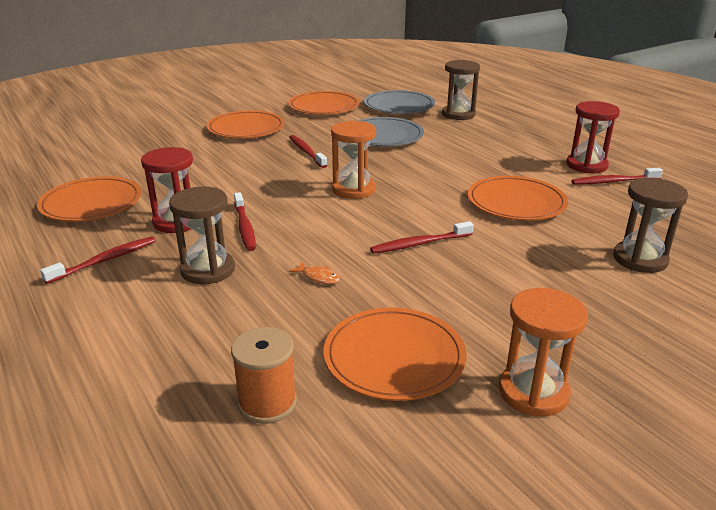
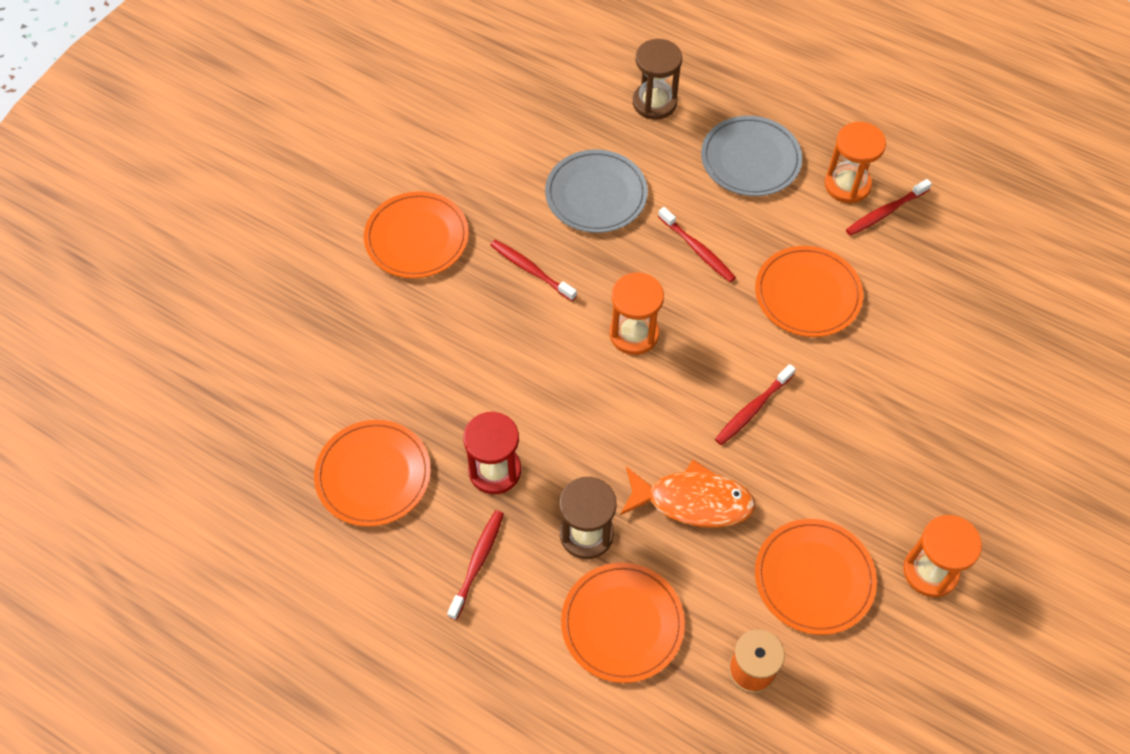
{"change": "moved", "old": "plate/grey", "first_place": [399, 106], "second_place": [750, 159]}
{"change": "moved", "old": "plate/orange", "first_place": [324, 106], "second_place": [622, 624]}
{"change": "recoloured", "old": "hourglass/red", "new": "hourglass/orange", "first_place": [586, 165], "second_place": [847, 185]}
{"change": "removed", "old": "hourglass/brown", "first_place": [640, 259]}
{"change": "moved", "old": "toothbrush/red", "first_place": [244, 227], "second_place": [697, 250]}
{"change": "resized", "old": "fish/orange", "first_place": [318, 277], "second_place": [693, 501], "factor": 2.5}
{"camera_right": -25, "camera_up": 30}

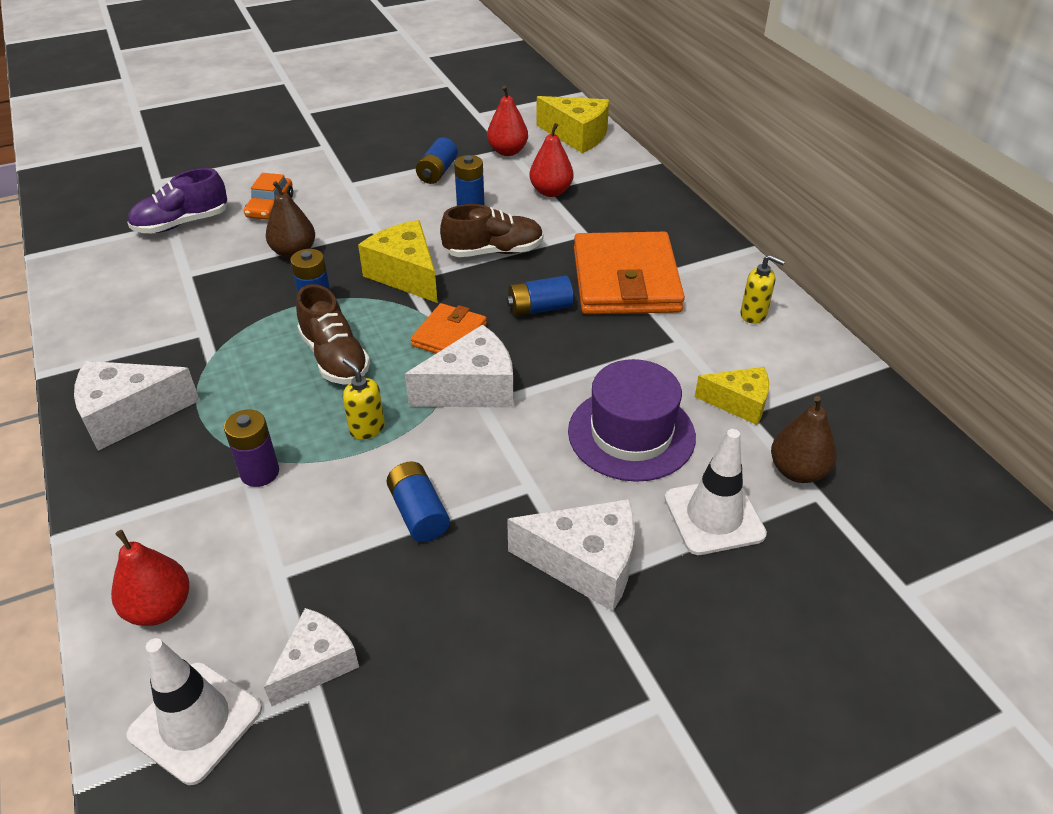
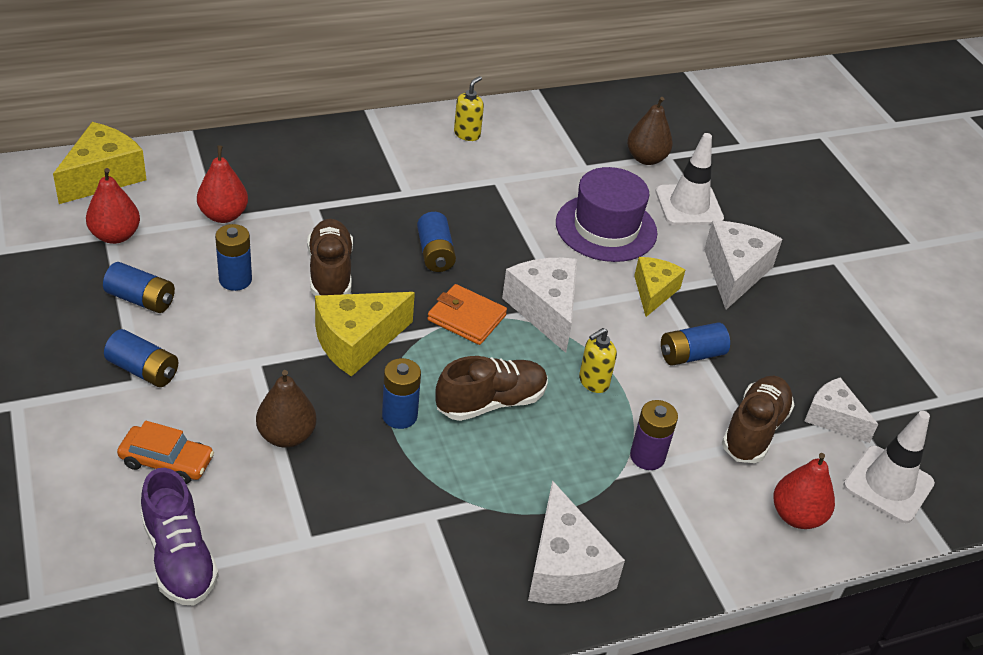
{"change": "removed", "old": "wallet/orange", "first_place": [626, 280]}
{"change": "moved", "old": "cheese/yellow", "first_place": [738, 403], "second_place": [653, 292]}
{"change": "added", "new": "battery/blue", "second_place": [143, 370]}
{"change": "added", "new": "shoe/brown", "second_place": [754, 430]}
{"camera_right": -90, "camera_up": 0}

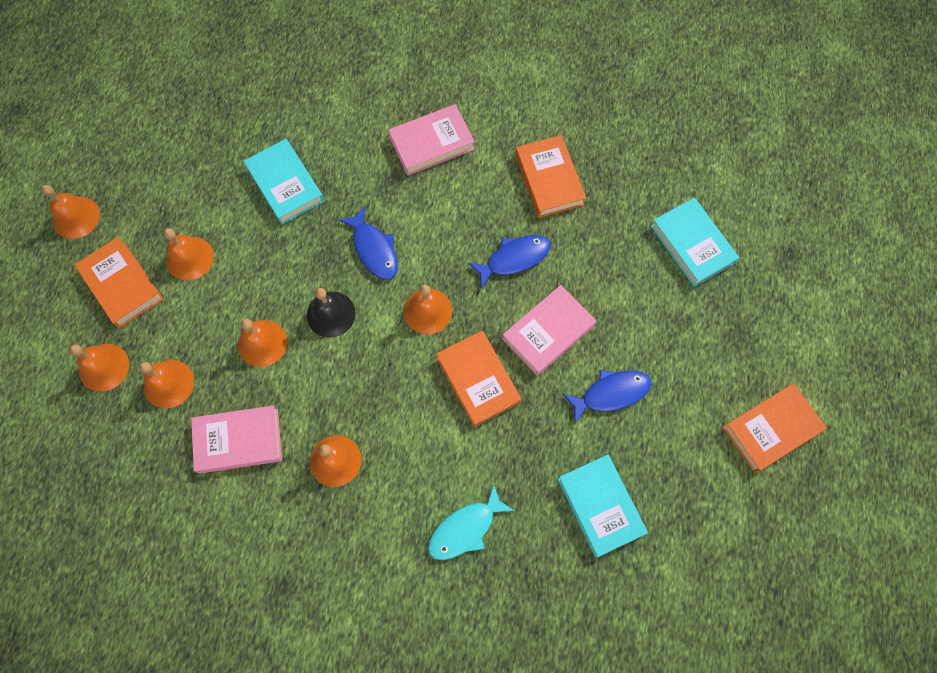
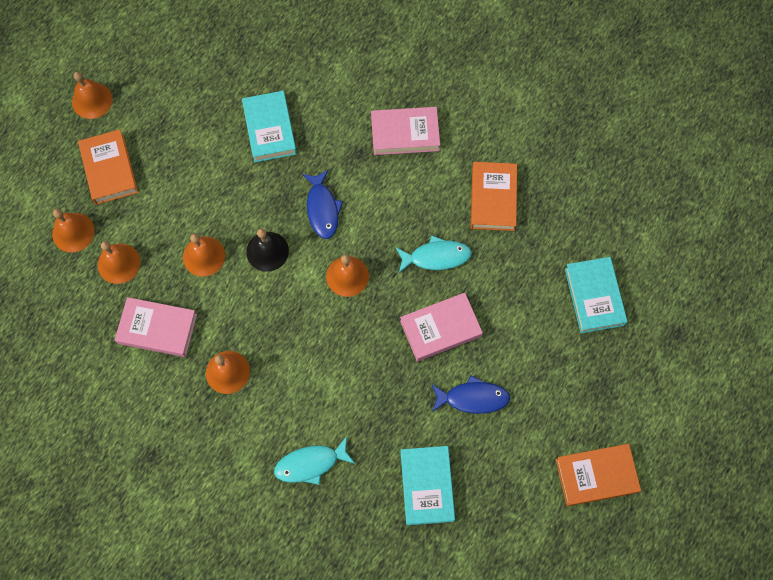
{"change": "removed", "old": "bell/orange", "first_place": [189, 258]}
{"change": "recoloured", "old": "fish/blue", "new": "fish/turquoise", "first_place": [514, 259], "second_place": [436, 257]}
{"change": "removed", "old": "book/orange", "first_place": [478, 380]}
{"camera_right": 20, "camera_up": 0}

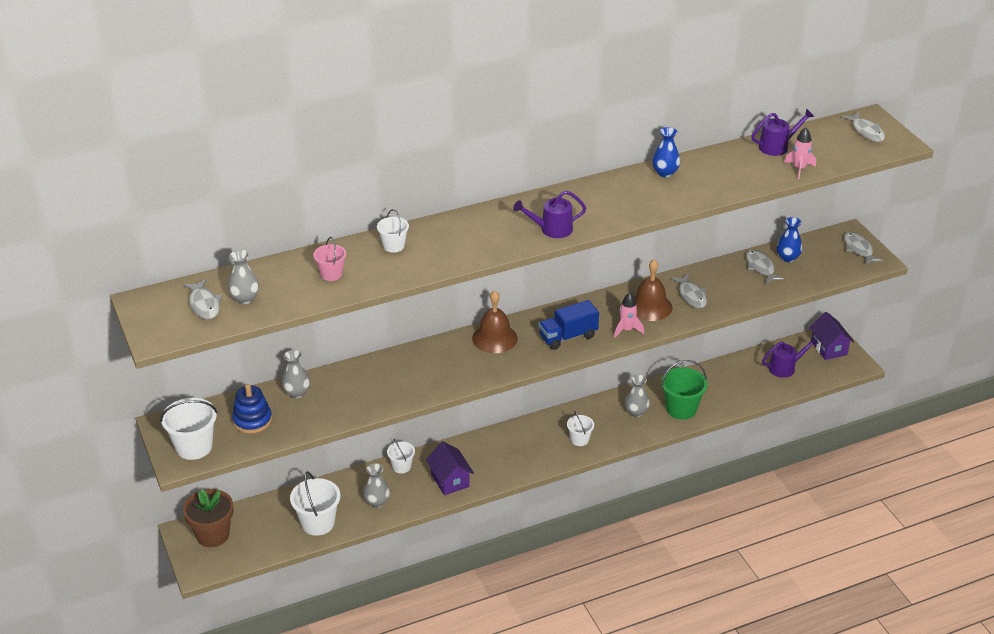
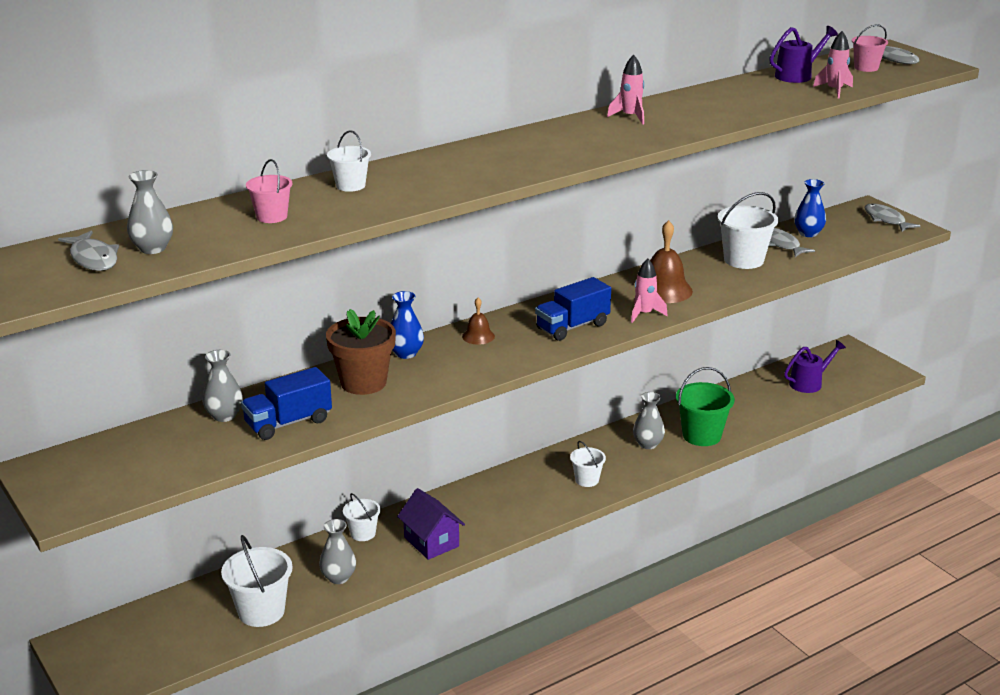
{"change": "moved", "old": "vase/blue", "first_place": [665, 173], "second_place": [406, 353]}
{"change": "removed", "old": "watering can/purple", "first_place": [551, 229]}
{"change": "removed", "old": "fish/grey", "first_place": [691, 295]}
{"change": "resized", "old": "bell/brown", "first_place": [494, 338], "second_place": [478, 336], "factor": 0.54}
{"change": "removed", "old": "house/purple", "first_place": [829, 348]}
{"change": "removed", "old": "stacking toy/blue", "first_place": [252, 420]}
{"change": "moved", "old": "bucket/white", "first_place": [194, 447], "second_place": [743, 260]}
{"change": "moved", "old": "flower pot/brown", "first_place": [213, 535], "second_place": [363, 383]}
{"change": "added", "new": "bucket/pink", "second_place": [866, 68]}
{"change": "added", "new": "rocket/pink", "second_place": [630, 117]}
{"change": "added", "new": "truck/blue", "second_place": [288, 423]}
{"camera_right": -10, "camera_up": -10}

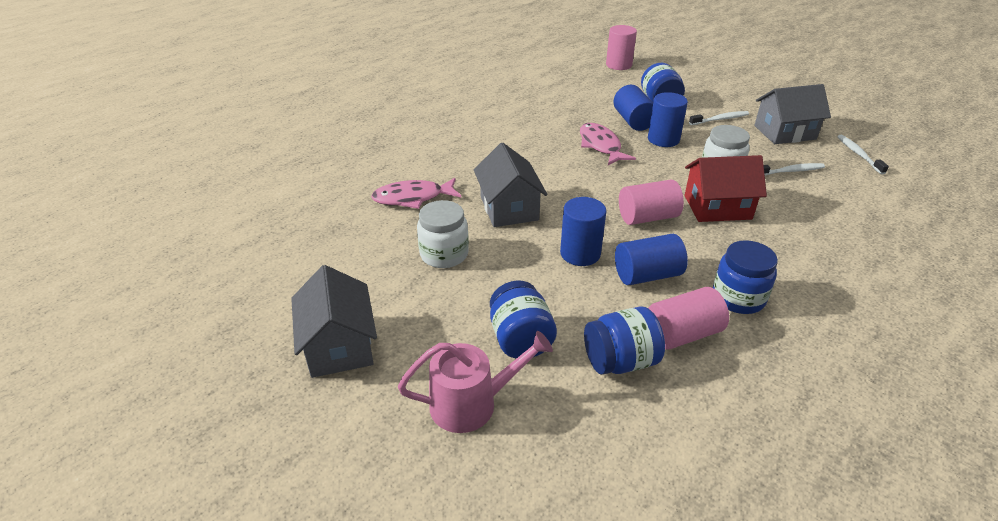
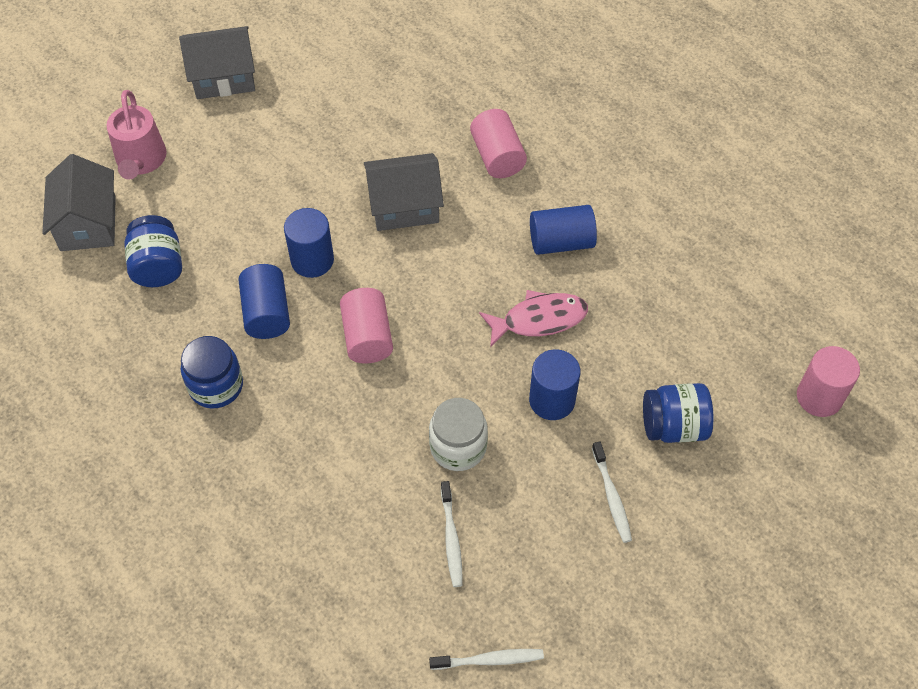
{"change": "moved", "old": "house/grey", "first_place": [784, 132], "second_place": [88, 223]}
{"change": "moved", "old": "cylinder/blue", "first_place": [633, 121], "second_place": [561, 242]}
{"change": "removed", "old": "house/red", "first_place": [717, 207]}
{"change": "removed", "old": "fish/pink", "first_place": [412, 198]}
{"change": "removed", "old": "jar/white", "first_place": [444, 254]}
{"change": "removed", "old": "jar/blue", "first_place": [520, 339]}
{"change": "moved", "old": "cylinder/pink", "first_place": [683, 334], "second_place": [497, 156]}
{"camera_right": 95, "camera_up": 20}

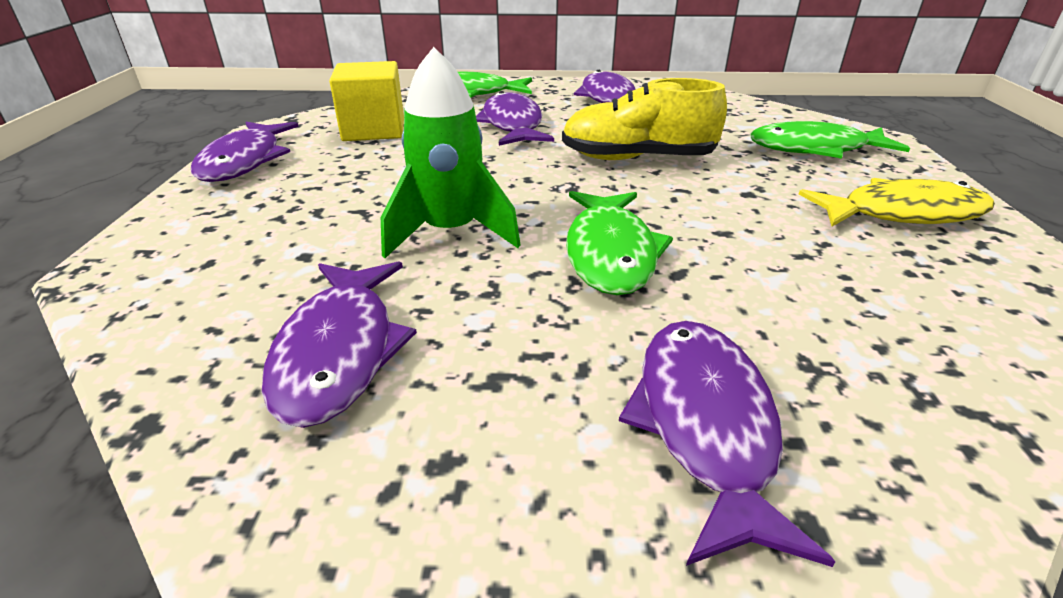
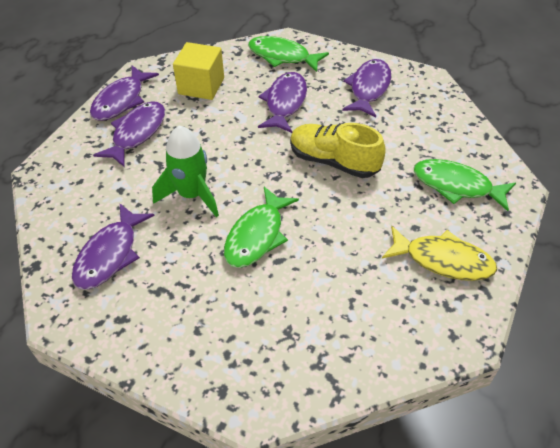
{"change": "moved", "old": "fish/purple", "first_place": [704, 425], "second_place": [137, 133]}
{"camera_right": 25, "camera_up": 15}

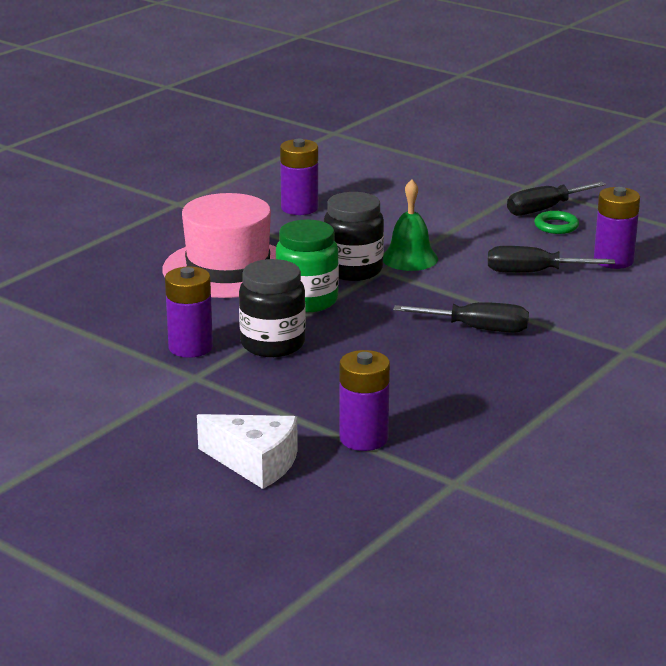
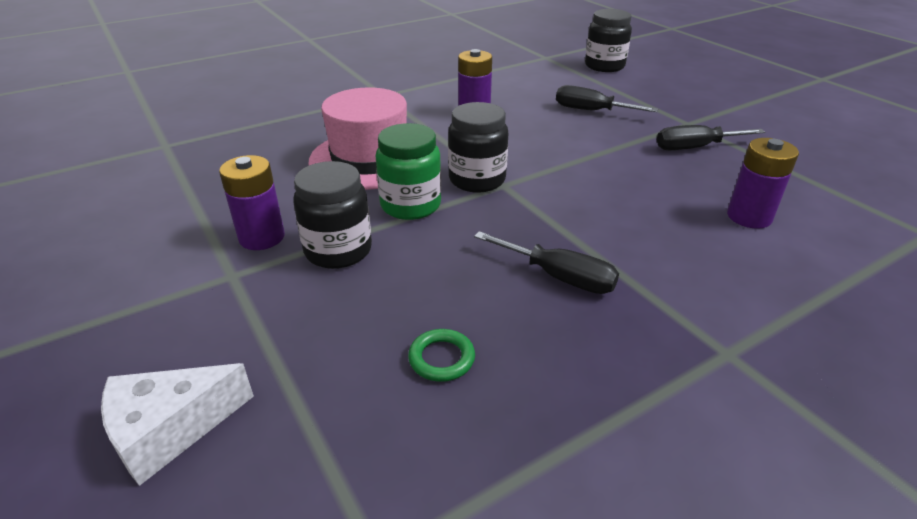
{"change": "removed", "old": "bell/green", "first_place": [409, 258]}
{"change": "moved", "old": "ring/green", "first_place": [556, 226], "second_place": [441, 358]}
{"change": "moved", "old": "screwdriver/black", "first_place": [533, 272], "second_place": [591, 111]}
{"change": "removed", "old": "battery/purple", "first_place": [363, 438]}
{"change": "turned", "old": "cheese/white", "first_place": [255, 463], "second_place": [170, 430], "degrees": 105}
{"change": "added", "new": "jar/black", "second_place": [604, 66]}
{"camera_right": 20, "camera_up": 10}

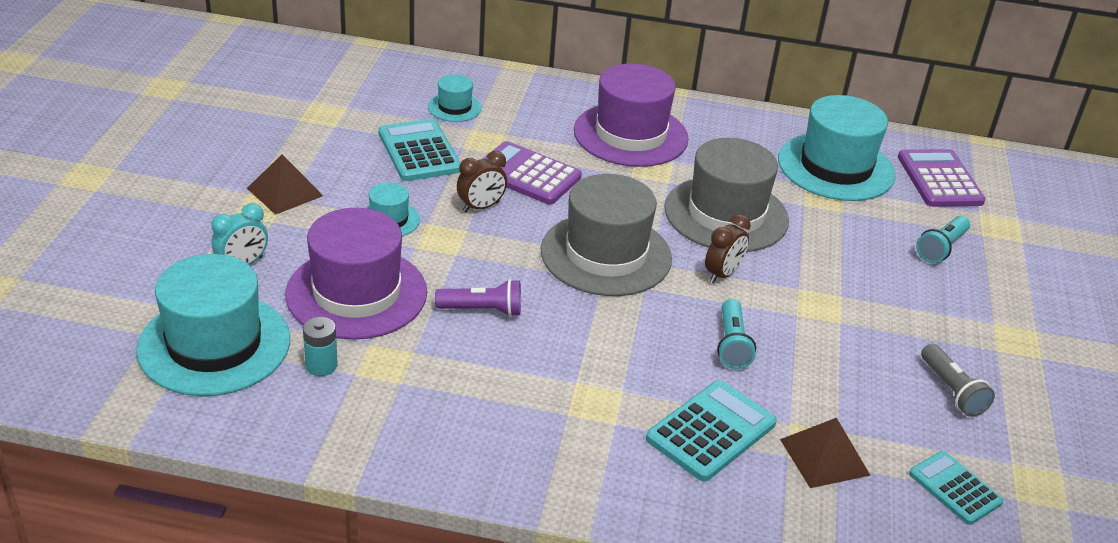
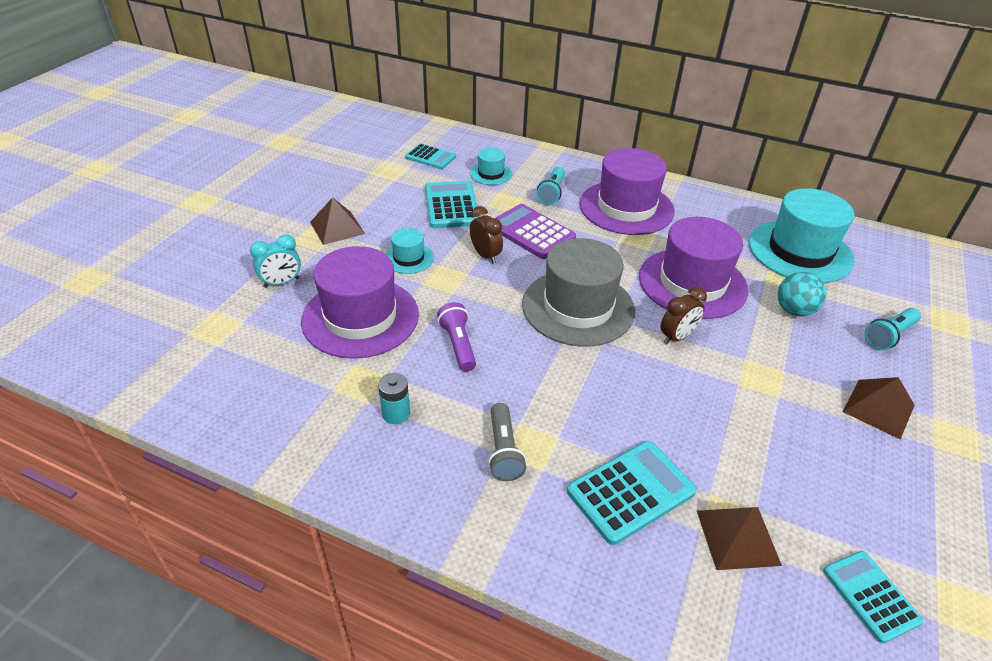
{"change": "recoloured", "old": "hat/grey", "new": "hat/purple", "first_place": [726, 214], "second_place": [692, 283]}
{"change": "removed", "old": "calculator/purple", "first_place": [939, 179]}
{"change": "turned", "old": "clock/brown", "first_place": [481, 207], "second_place": [485, 255], "degrees": -105}
{"change": "removed", "old": "hat/turquoise", "first_place": [214, 344]}
{"change": "turned", "old": "flashlight/purple", "first_place": [482, 310], "second_place": [458, 345], "degrees": -120}
{"change": "moved", "old": "flashlight/turquoise", "first_place": [732, 344], "second_place": [552, 193]}
{"change": "moved", "old": "battery/turquoise", "first_place": [321, 365], "second_place": [396, 413]}
{"change": "moved", "old": "flashlight/grey", "first_place": [952, 390], "second_place": [503, 451]}
{"change": "added", "new": "calculator/turquoise", "second_place": [430, 157]}
{"change": "added", "new": "ball/turquoise", "second_place": [794, 310]}
{"change": "added", "new": "pyramid/brown", "second_place": [878, 408]}
{"camera_right": 15, "camera_up": 5}

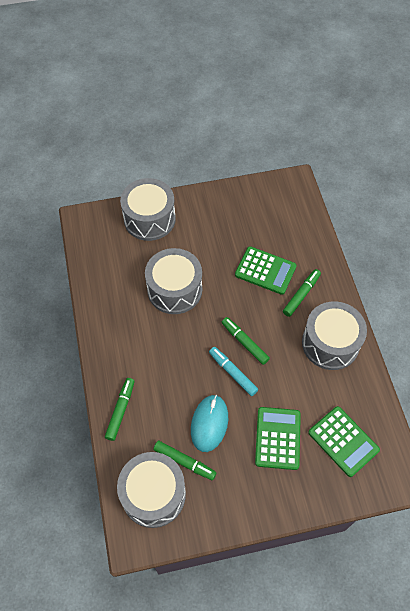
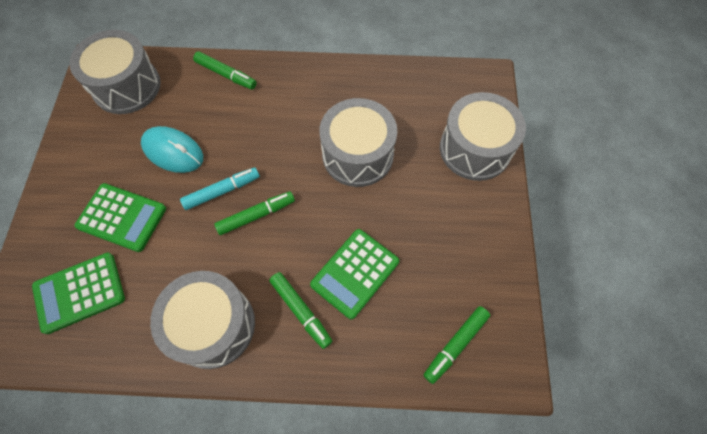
{"change": "moved", "old": "marker/green", "first_place": [184, 462], "second_place": [455, 345]}
{"camera_right": 105, "camera_up": 5}

